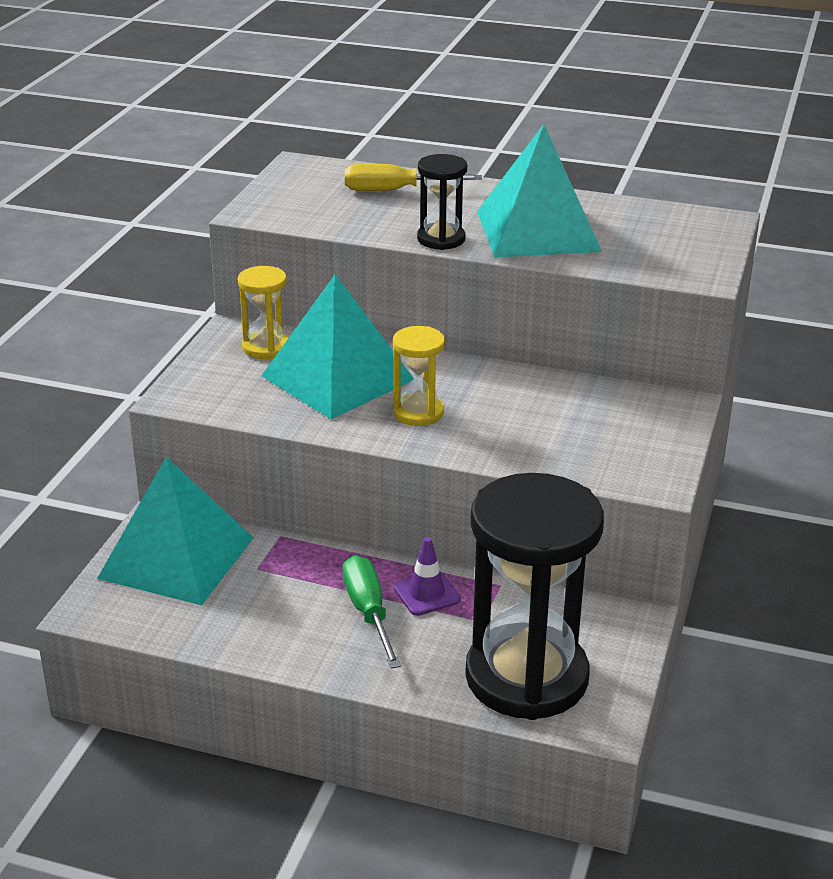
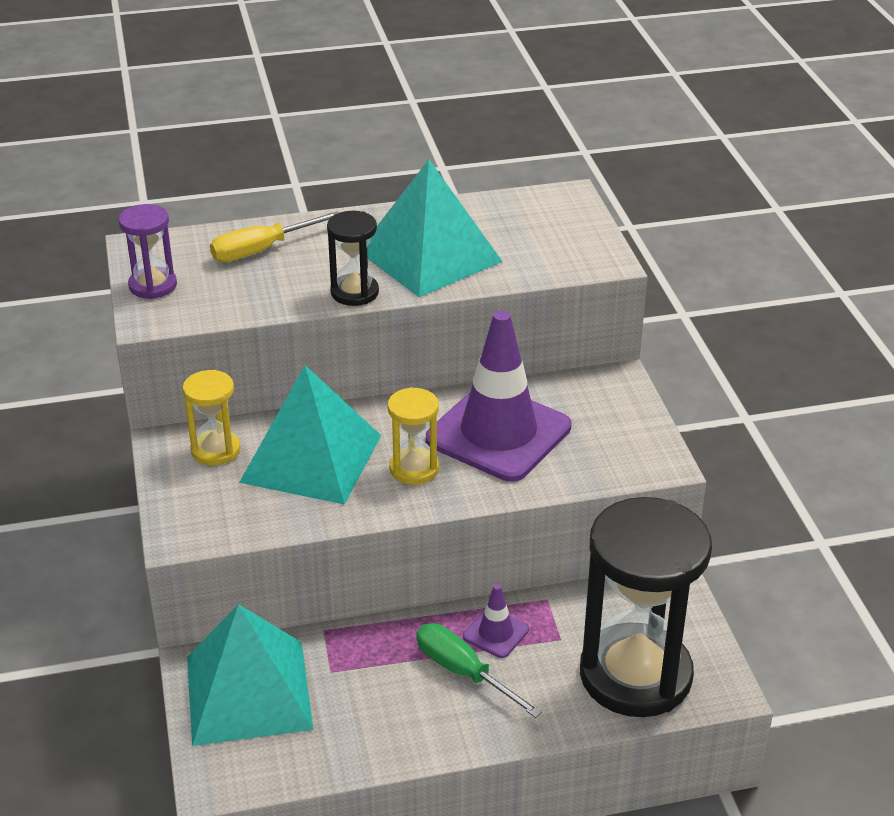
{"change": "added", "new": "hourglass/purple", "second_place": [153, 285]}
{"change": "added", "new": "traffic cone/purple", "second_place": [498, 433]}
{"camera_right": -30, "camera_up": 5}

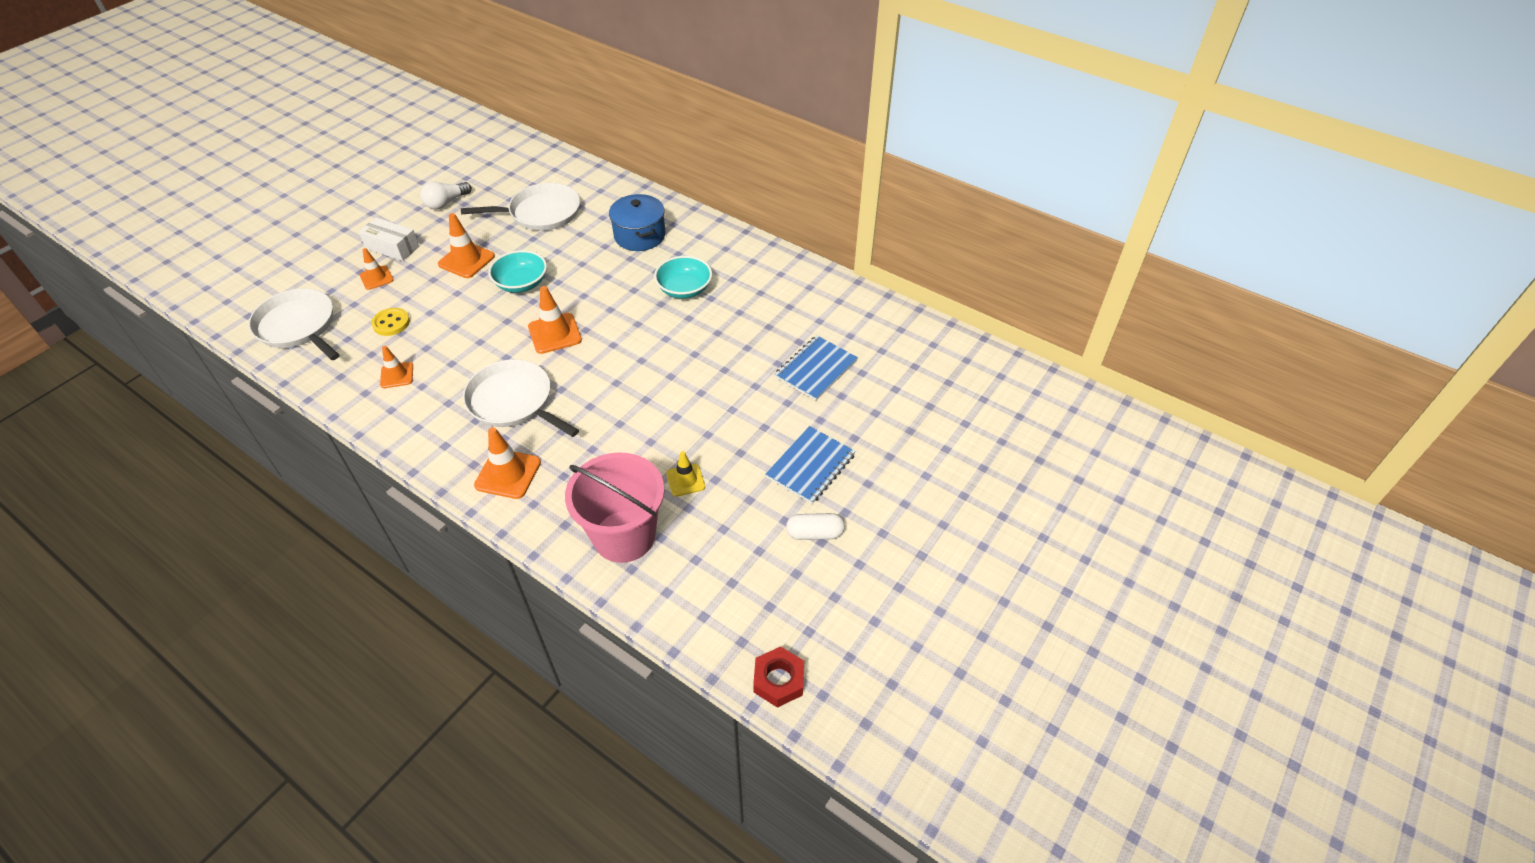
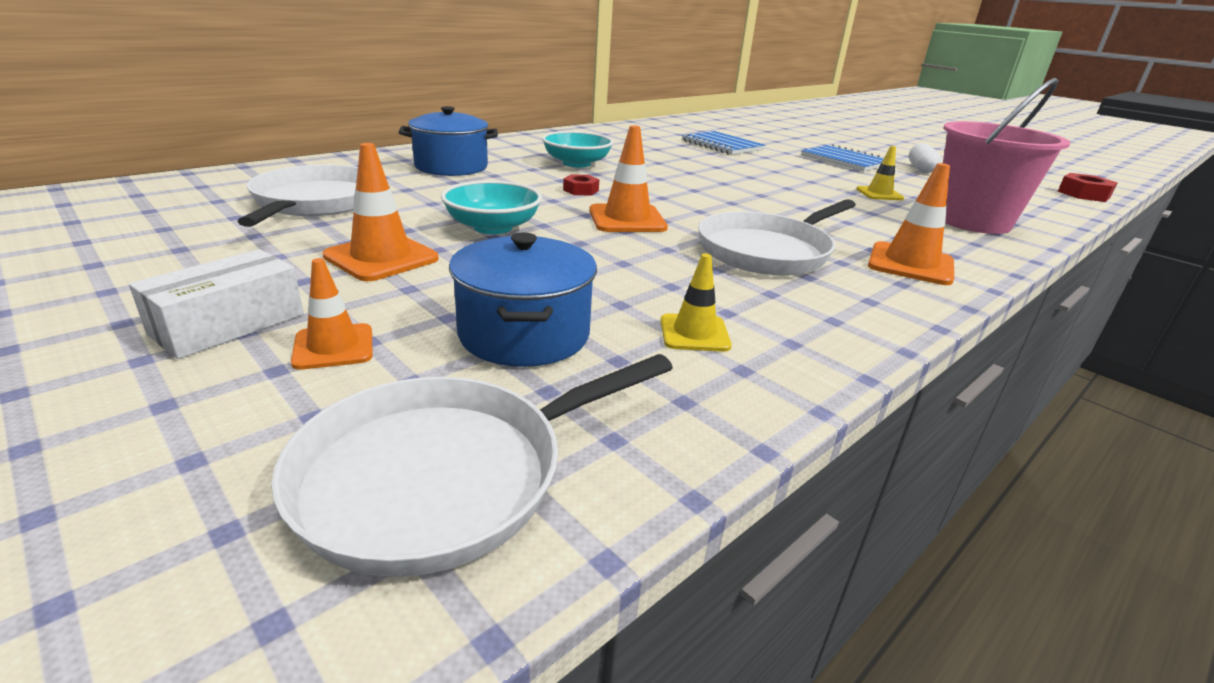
{"change": "removed", "old": "light bulb/white", "first_place": [446, 203]}
{"change": "replaced", "old": "button/yellow", "new": "pot/blue", "first_place": [391, 323], "second_place": [524, 334]}
{"change": "recoloured", "old": "traffic cone/orange", "new": "traffic cone/yellow", "first_place": [397, 375], "second_place": [694, 333]}
{"change": "added", "new": "nut/red", "second_place": [581, 190]}
{"camera_right": -80, "camera_up": -20}

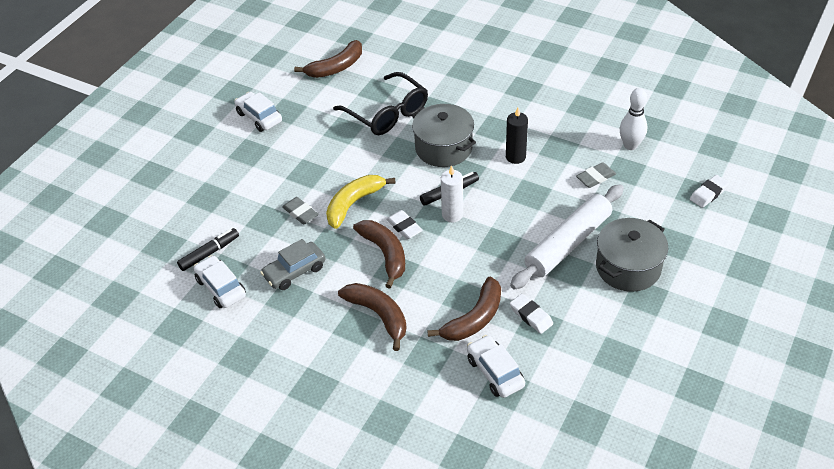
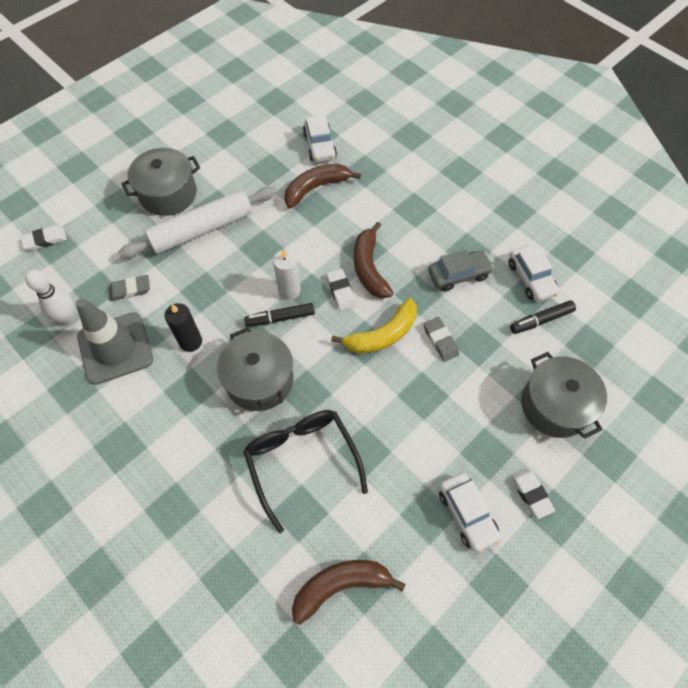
{"change": "removed", "old": "banana/brown", "first_place": [378, 315]}
{"change": "moved", "old": "eraser/white", "first_place": [531, 316], "second_place": [530, 493]}
{"change": "added", "new": "traffic cone/grey", "second_place": [115, 348]}
{"change": "added", "new": "pot/grey", "second_place": [555, 405]}
{"camera_right": -165, "camera_up": 15}

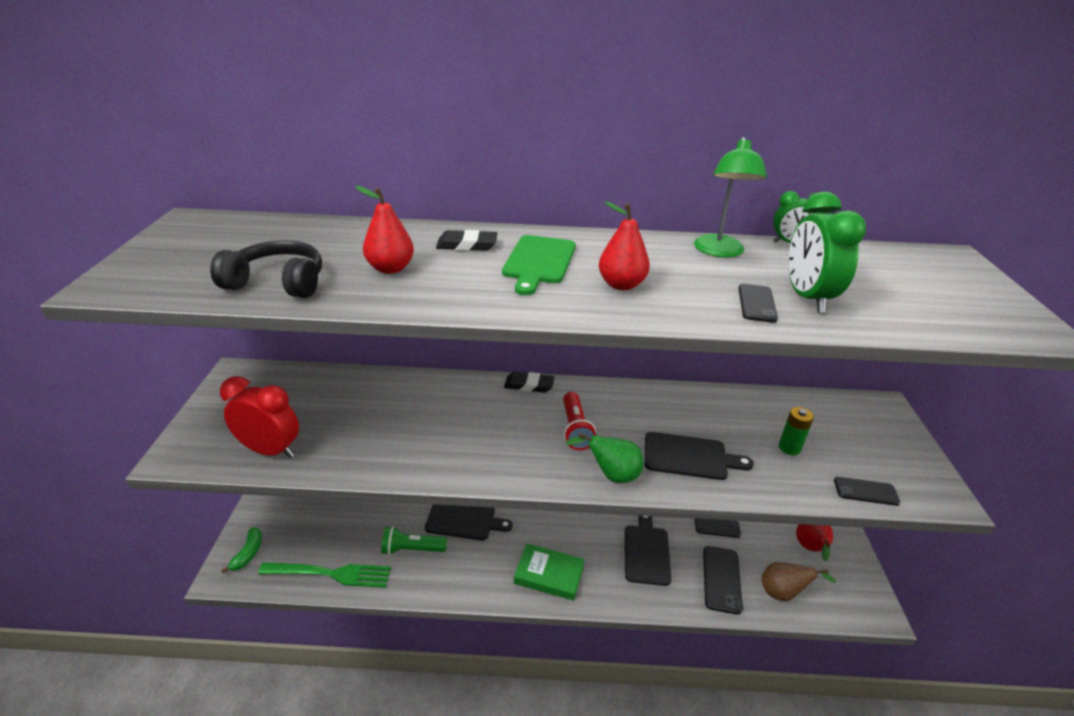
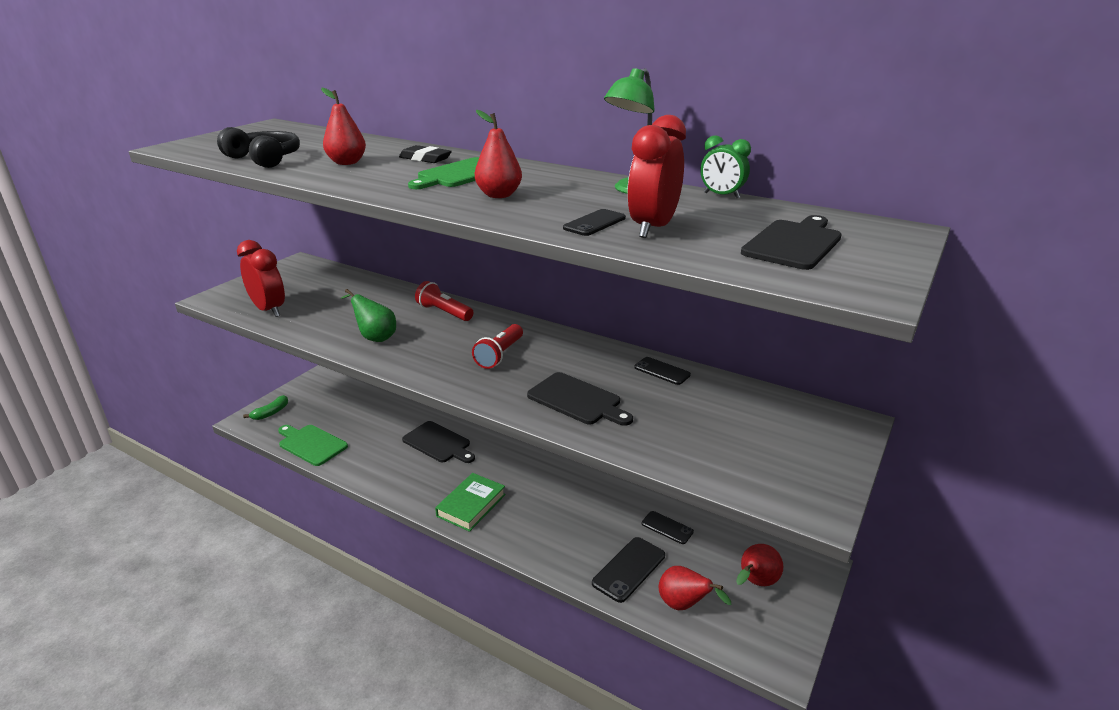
{"change": "recoloured", "old": "clock/green", "new": "clock/red", "first_place": [807, 298], "second_place": [653, 228]}
{"change": "removed", "old": "eraser/black", "first_place": [529, 385]}
{"change": "removed", "old": "battery/green", "first_place": [789, 448]}
{"change": "moved", "old": "pear/green", "first_place": [611, 475], "second_place": [375, 337]}
{"change": "moved", "old": "phone/black", "first_place": [865, 491], "second_place": [662, 371]}
{"change": "moved", "old": "cutting board/black", "first_place": [646, 552], "second_place": [794, 243]}
{"change": "removed", "old": "flashlight/green", "first_place": [412, 549]}
{"change": "turned", "old": "book/green", "first_place": [549, 575], "second_place": [471, 505], "degrees": 75}
{"change": "replaced", "old": "fork/green", "new": "cutting board/green", "first_place": [330, 574], "second_place": [311, 444]}
{"change": "recoloured", "old": "pear/brown", "new": "pear/red", "first_place": [783, 593], "second_place": [684, 605]}
{"change": "added", "new": "flashlight/red", "second_place": [444, 312]}
{"camera_right": 30, "camera_up": -5}

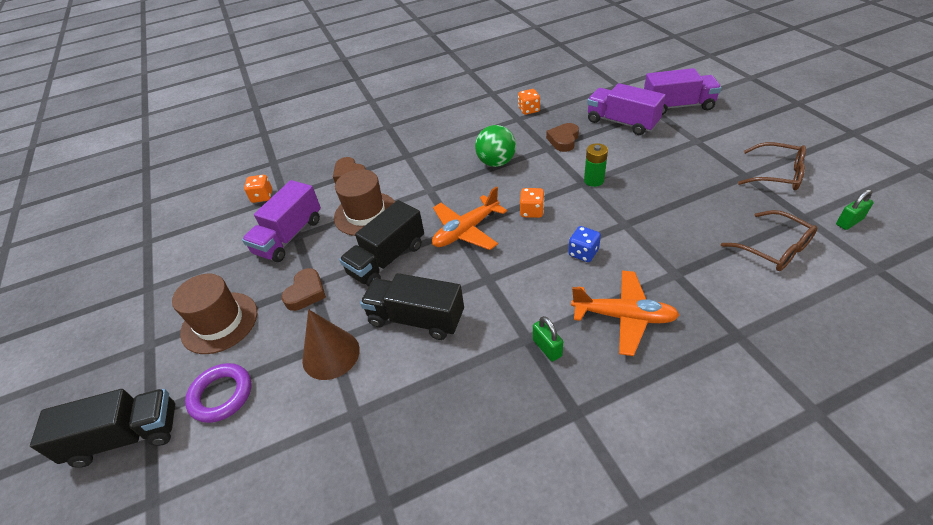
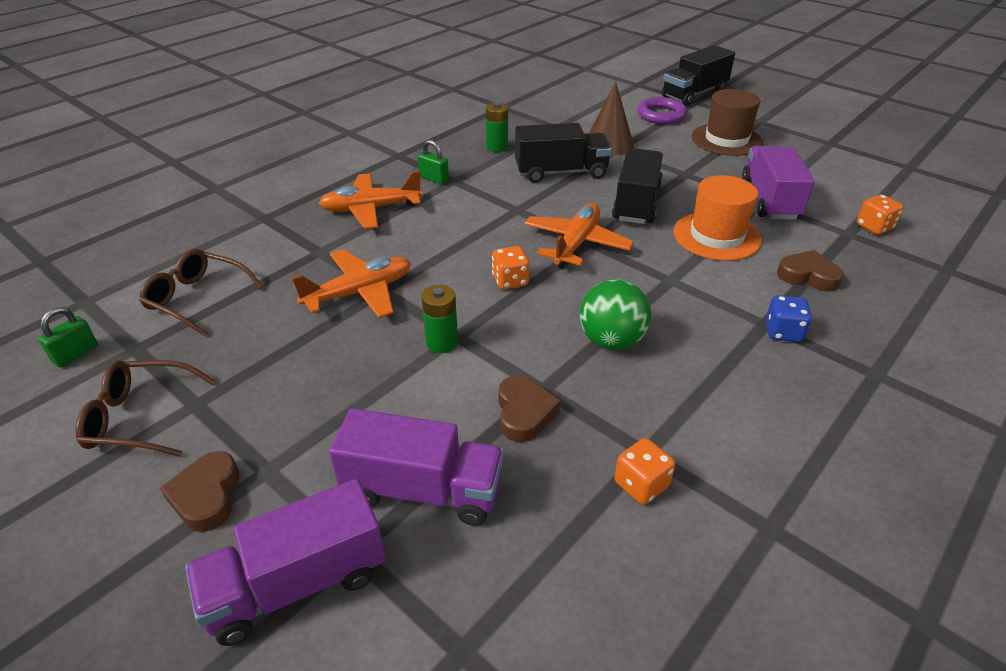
{"change": "recoloured", "old": "hat/brown", "new": "hat/orange", "first_place": [365, 214], "second_place": [716, 236]}
{"change": "moved", "old": "dice/blue", "first_place": [583, 253], "second_place": [783, 332]}
{"change": "moved", "old": "heart/brown", "first_place": [306, 293], "second_place": [206, 496]}
{"change": "added", "new": "battery/green", "second_place": [497, 147]}
{"change": "added", "new": "plane/orange", "second_place": [359, 293]}
{"camera_right": 150, "camera_up": -5}

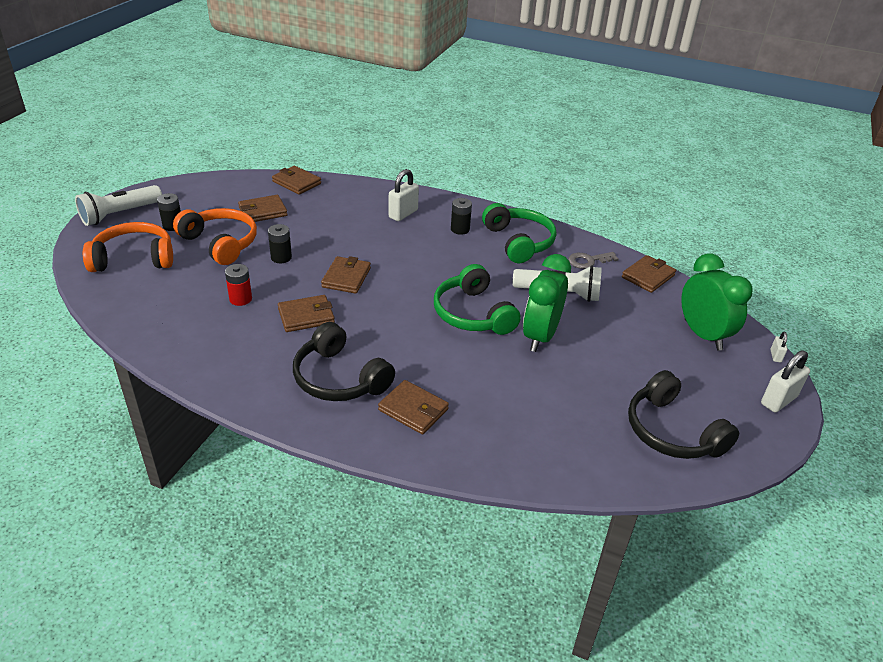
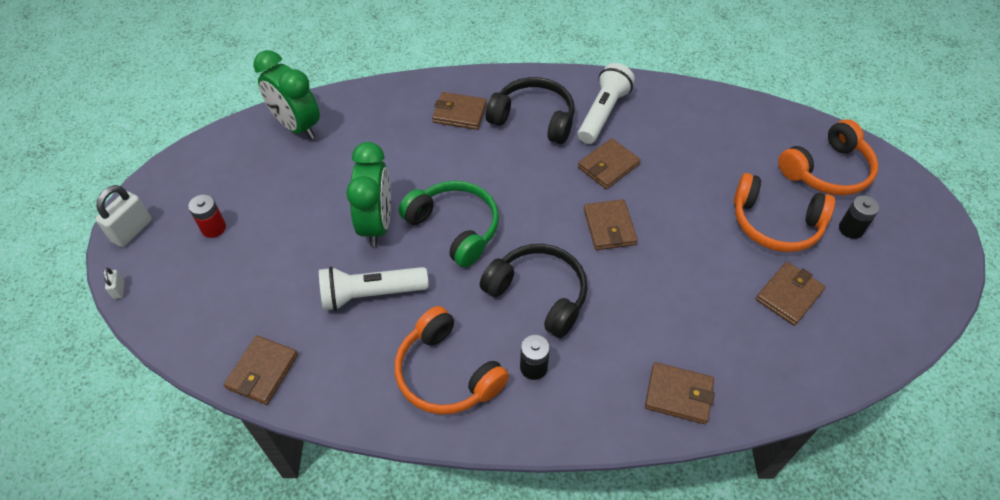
{"change": "moved", "old": "wallet/brown", "first_place": [296, 182], "second_place": [678, 395]}
{"change": "removed", "old": "padlock/white", "first_place": [403, 214]}
{"change": "moved", "old": "flashlight/white", "first_place": [120, 214], "second_place": [603, 113]}
{"change": "recoloured", "old": "headphones/green", "new": "headphones/orange", "first_place": [519, 242], "second_place": [446, 373]}
{"change": "removed", "old": "battery/black", "first_place": [281, 257]}
{"change": "removed", "old": "key/grey", "first_place": [588, 261]}
{"change": "moved", "old": "clock/green", "first_place": [702, 335], "second_place": [297, 126]}
{"change": "moved", "old": "battery/red", "first_place": [240, 299], "second_place": [213, 228]}
{"change": "moved", "old": "headphones/black", "first_place": [672, 431], "second_place": [538, 294]}
{"camera_right": 160, "camera_up": 15}

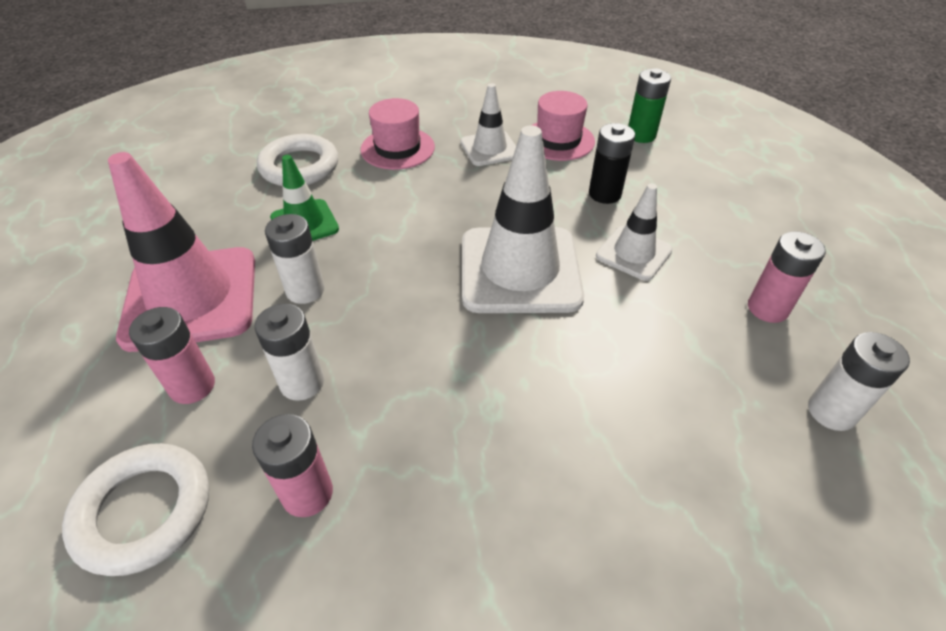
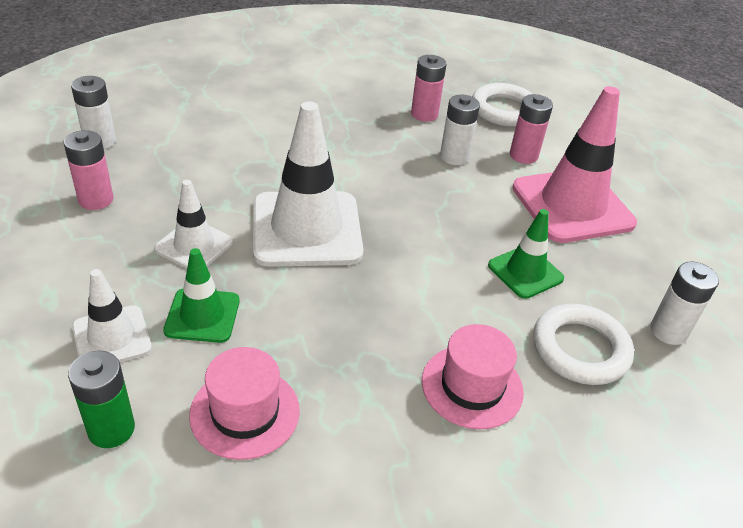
{"change": "moved", "old": "traffic cone/white", "first_place": [490, 149], "second_place": [112, 337]}
{"change": "replaced", "old": "battery/black", "new": "traffic cone/green", "first_place": [604, 194], "second_place": [202, 315]}
{"change": "moved", "old": "battery/white", "first_place": [305, 290], "second_place": [668, 331]}
{"camera_right": 170, "camera_up": -5}

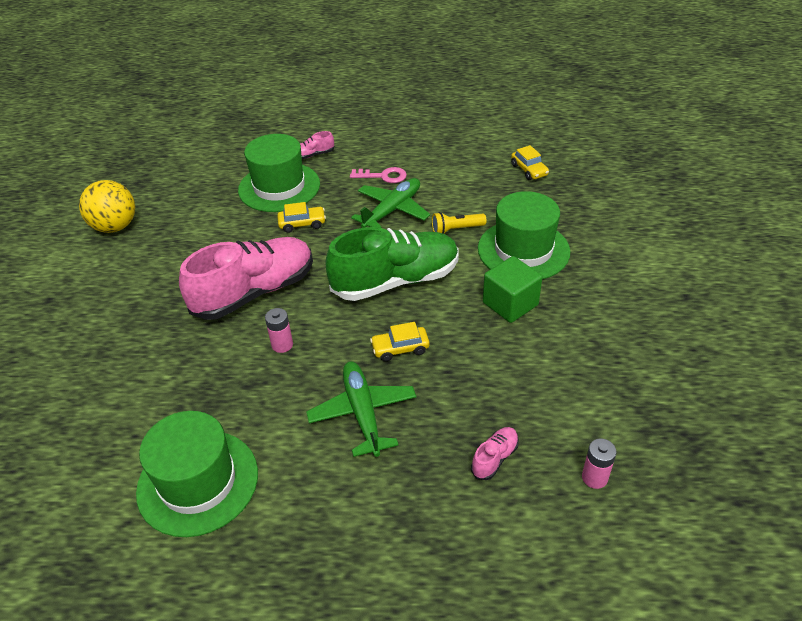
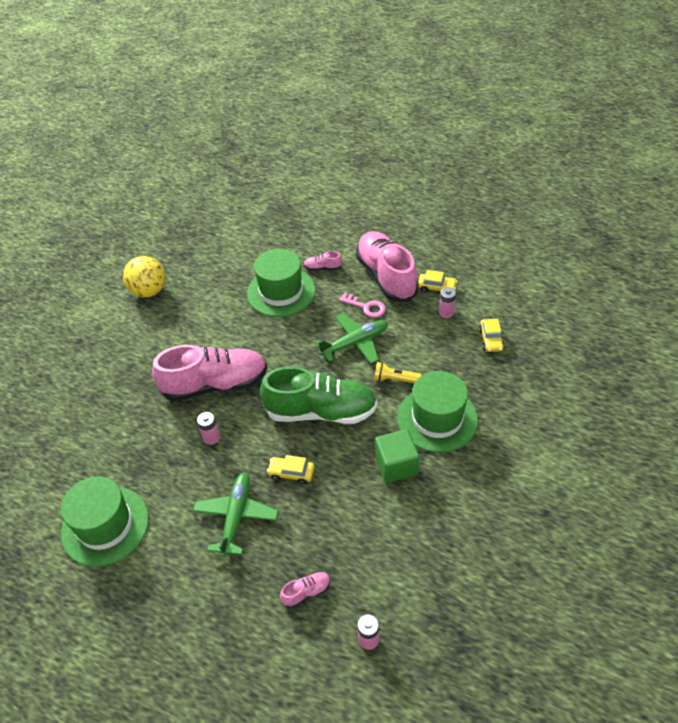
{"change": "moved", "old": "car/yellow", "first_place": [302, 224], "second_place": [436, 287]}
{"change": "added", "new": "shoe/pink", "second_place": [386, 276]}
{"change": "added", "new": "battery/pink", "second_place": [446, 313]}
{"camera_right": 25, "camera_up": 5}

